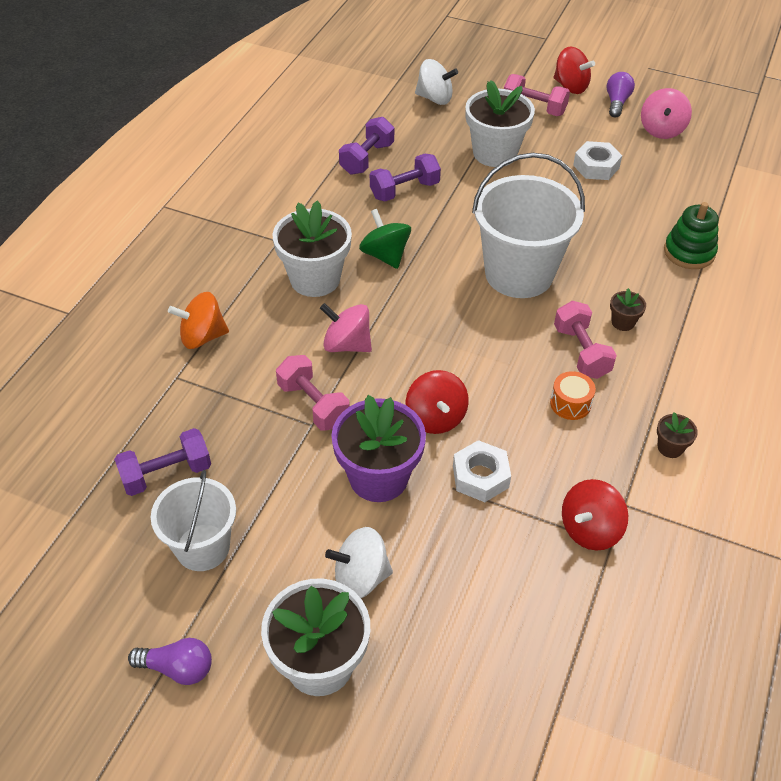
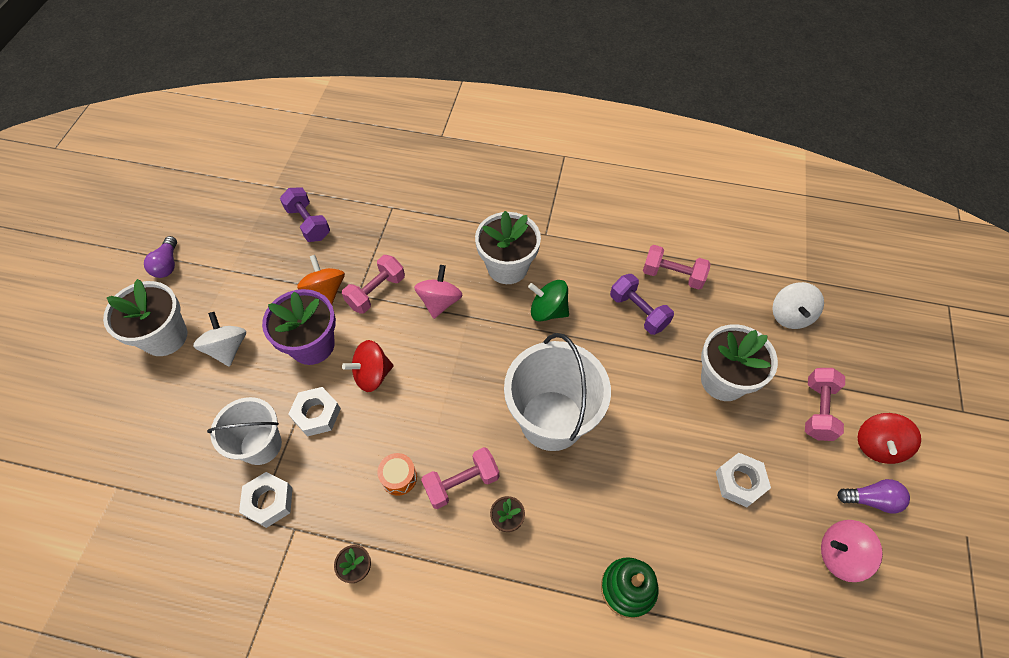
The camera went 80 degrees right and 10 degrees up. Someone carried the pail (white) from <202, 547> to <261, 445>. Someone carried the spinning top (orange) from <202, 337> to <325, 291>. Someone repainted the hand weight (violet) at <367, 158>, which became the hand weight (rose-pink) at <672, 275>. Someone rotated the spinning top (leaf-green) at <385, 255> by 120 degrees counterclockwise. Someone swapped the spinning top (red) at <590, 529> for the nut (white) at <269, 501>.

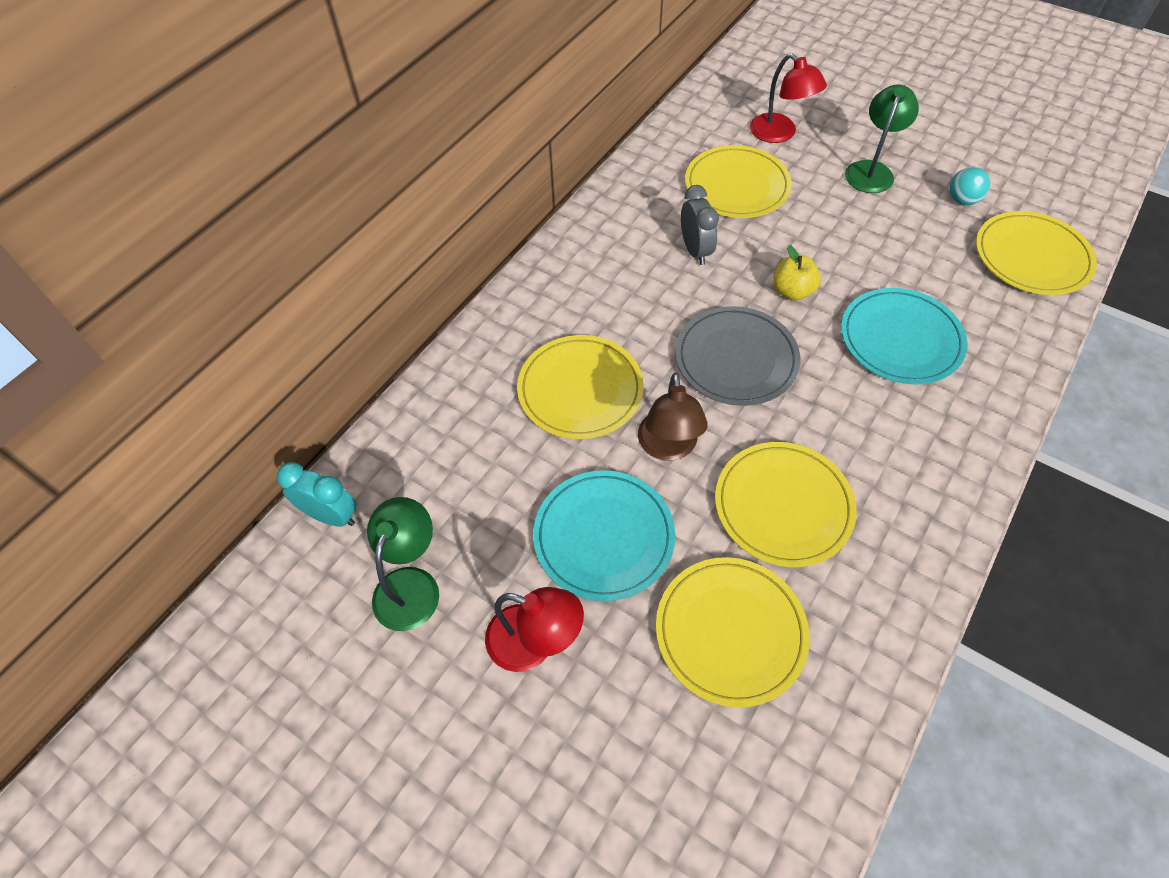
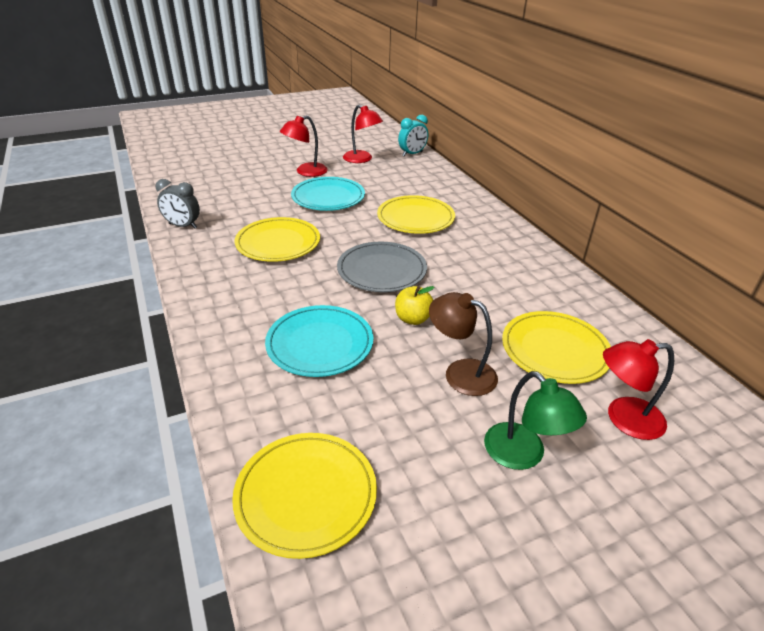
The camera went 120 degrees right and 20 degrees down. Someone repainted the desk lamp (leaf-green) at <411, 584>, which became the desk lamp (red) at <362, 159>. Someone carried the desk lamp (dark brown) from <668, 447> to <460, 373>. Someone took away the flat dish (yellow) at <730, 632>. Someone carried the alarm clock (gray) from <695, 250> to <183, 226>. Someone took away the ball (aqua) at <962, 200>.

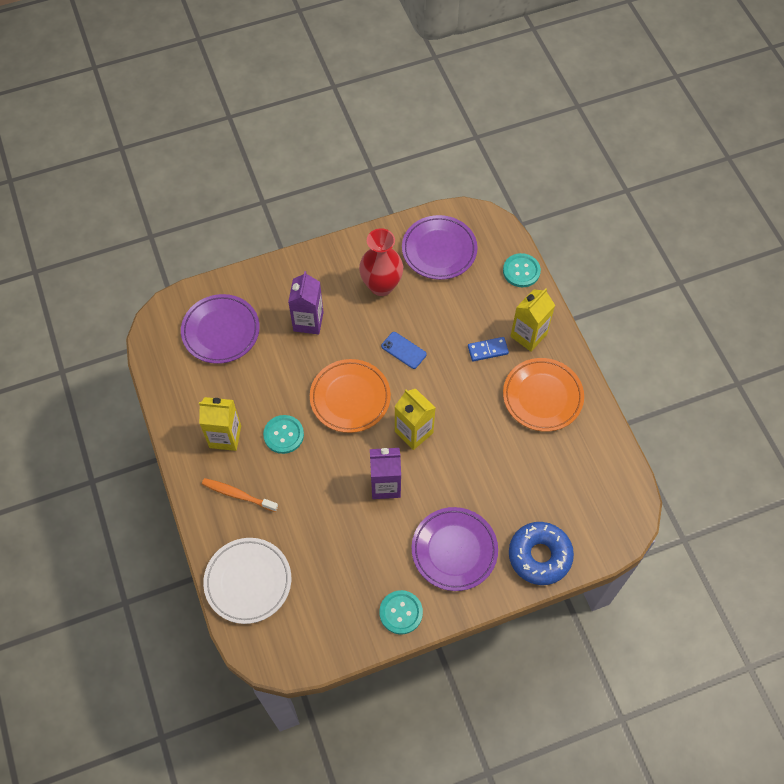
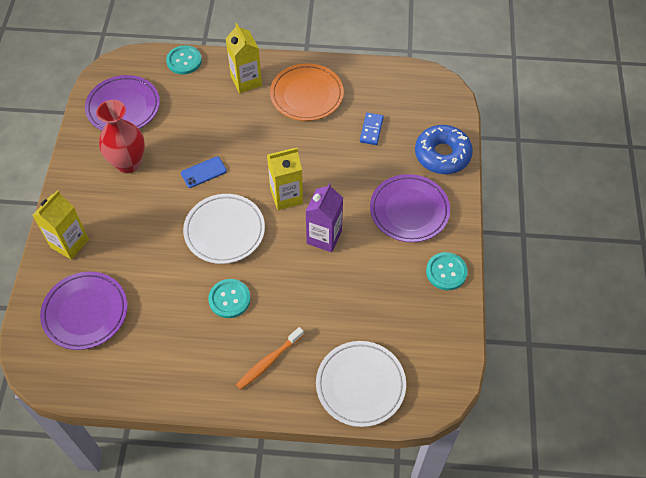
The camera went 65 degrees left and 5 degrees down. Someone carried the carton (yellow) from <225, 436> to <69, 243>. Someone took away the carton (violet) at <308, 321>. Someone repainted the flat dish (orange) at <350, 398>, which became the flat dish (white) at <224, 231>. Someone carried the domino tile (cobalt) from <487, 350> to <371, 130>.

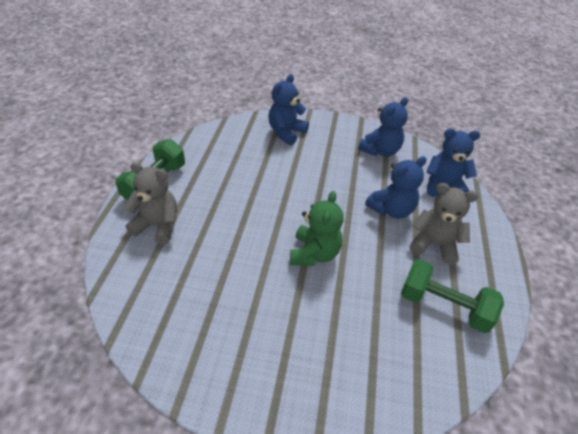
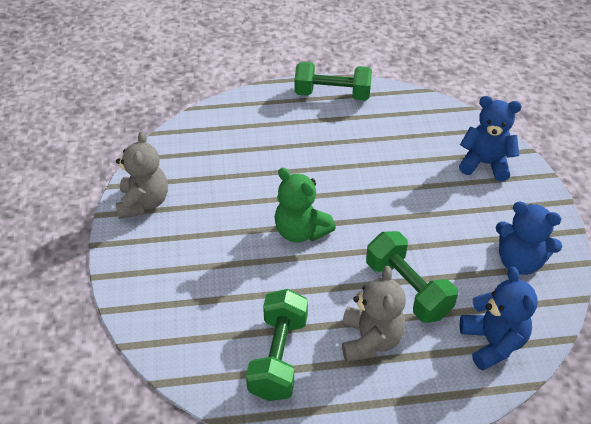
The camera went 75 degrees right and 0 degrees up. Someone carried the teddy bear (gray) from <158, 225> to <144, 203>. Someone rotated the teddy bear (leaf-green) at <314, 253> by 45 degrees clockwise. Someone swapped the teddy bear (cobalt) at <391, 210> for the hand weight (leaf-green) at <407, 289>.

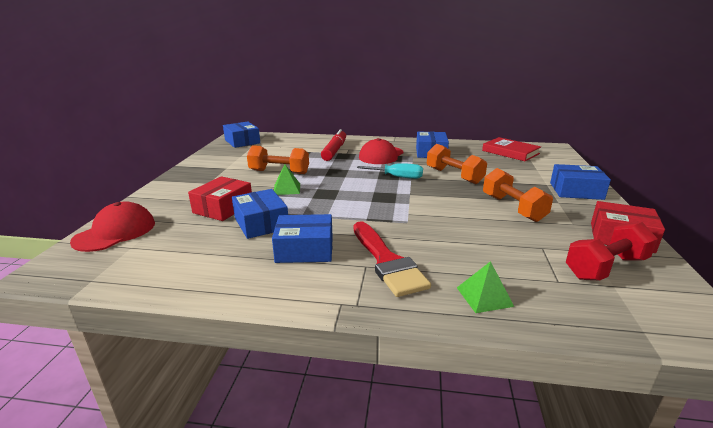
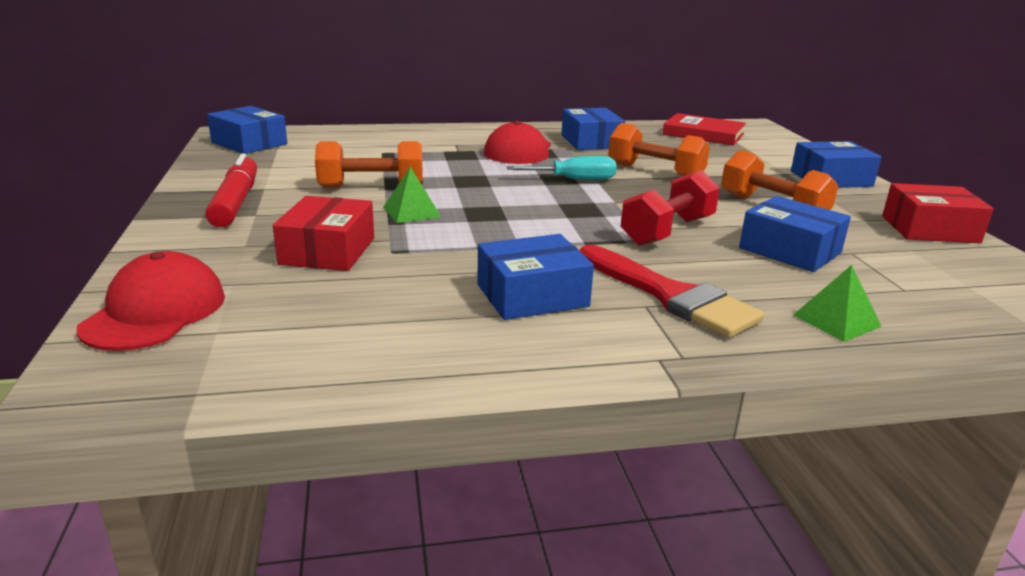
The camera went 20 degrees left and 0 degrees up. Someone carried the package (cobalt) from <261, 223> to <790, 250>. Someone carried the felt pen (red) from <334, 151> to <236, 202>. Someone carried the hand weight (red) from <605, 267> to <667, 231>.

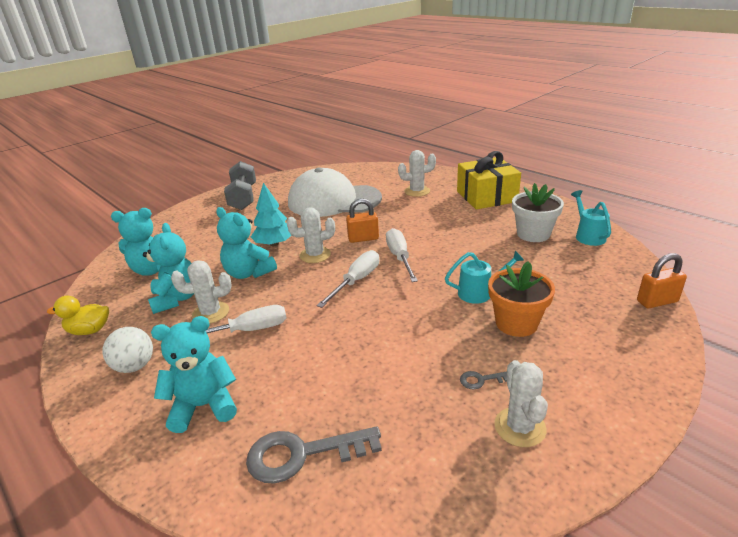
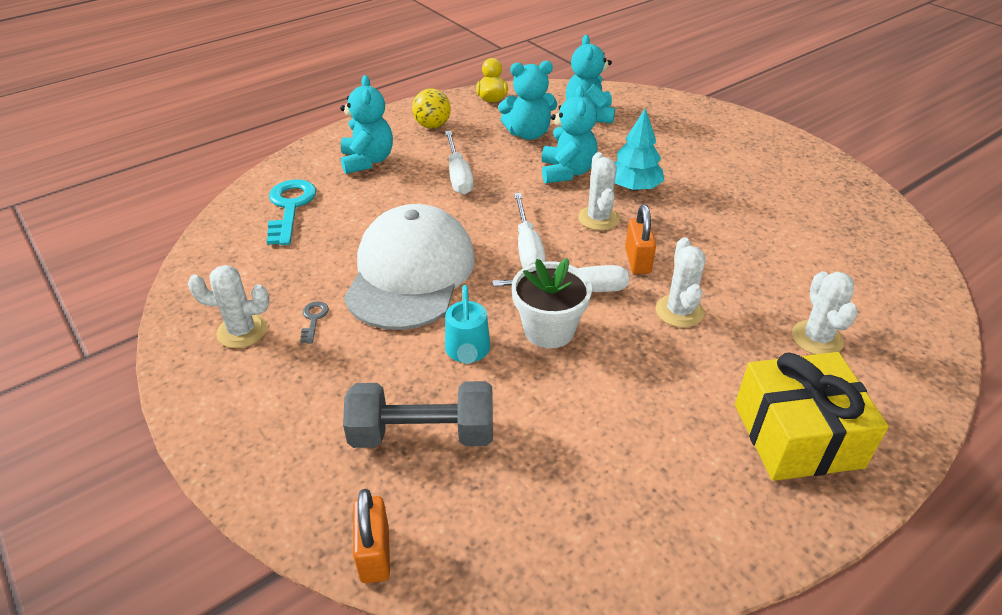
The camera went 95 degrees right and 10 degrees up. Someone repainted the ball (white) at <135, 366>, which became the ball (yellow) at <432, 125>. Someone carried the prickly plant (white) from <210, 313> to <679, 311>. Someone rotated the teddy bear (aqua) at <248, 273> by 135 degrees clockwise. Someone carried the hand weight (gray) from <243, 197> to <423, 434>. Someone repainted the door key (gray) at <302, 454>, which became the door key (aqua) at <290, 207>. Someone carried the cap (white) from <334, 200> to <410, 273>. Someone rotated the flat screwdriver (white) at <356, 281> by 45 degrees clockwise. Someone took away the plant pot (orange) at <516, 323>. Someone carried the plant pot (white) from <533, 234> to <549, 330>. Someone took away the sprinkling can (aqua) at <588, 236>.

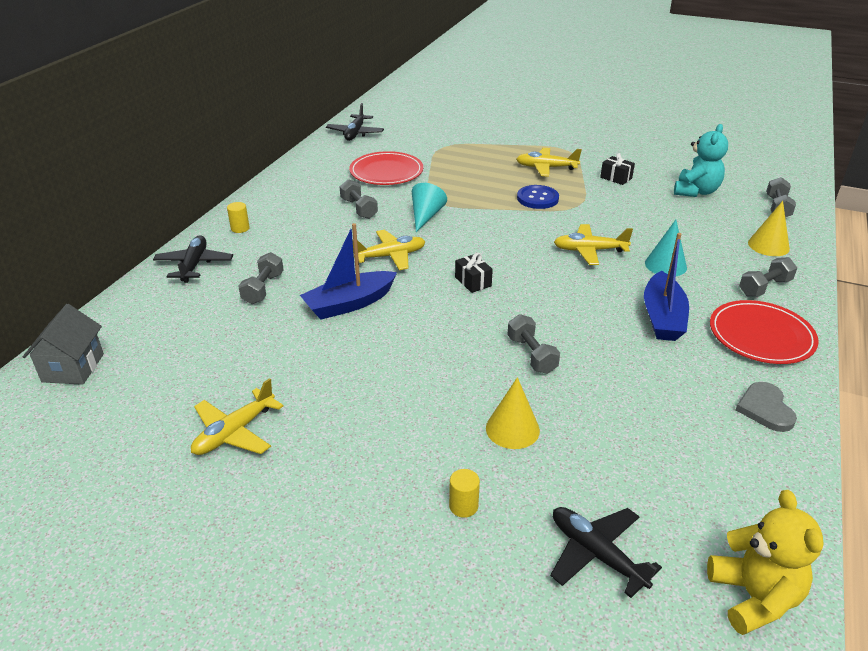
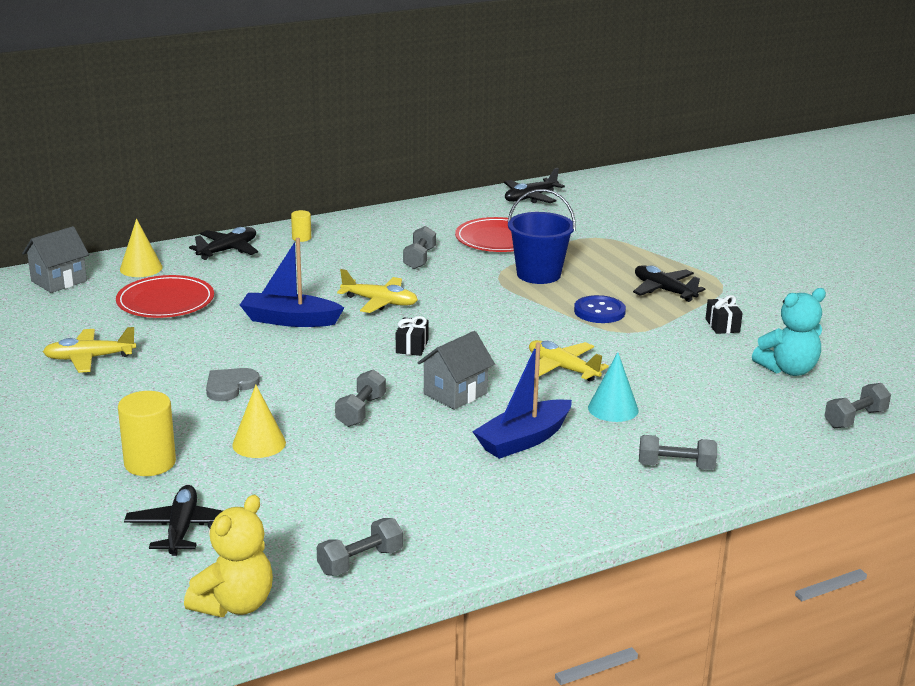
The camera went 40 degrees right and 10 degrees down. Someone carried the hand weight (gray) from <263, 288> to <360, 561>. Someone took away the solid cone (aqua) at <426, 216>. Someone scaled the solid cylinder (yellow) at <463, 506> by 1.93. Someone repainted the toy plane (yellow) at <546, 168>, which became the toy plane (black) at <664, 290>. Someone carried the flat dish (red) from <761, 335> to <165, 301>. Someone carried the love heart (gray) from <765, 409> to <230, 386>. Someone carried the solid cone (yellow) from <768, 245> to <141, 268>. Someone put down the toy house (gray) at <455, 394>. Someone put down the pail (cobalt) at <538, 274>.

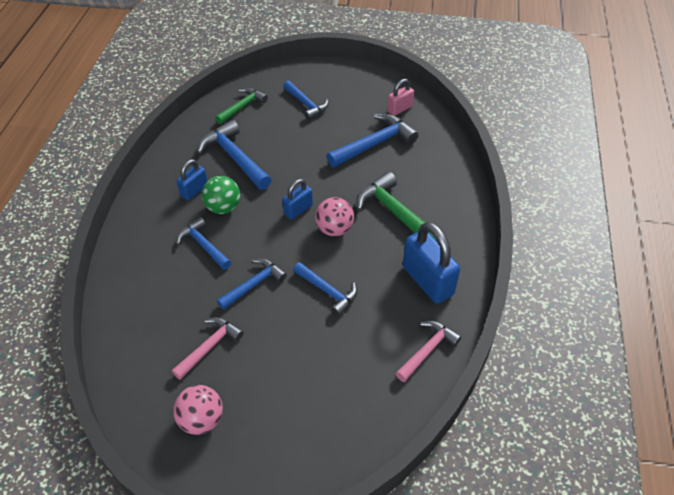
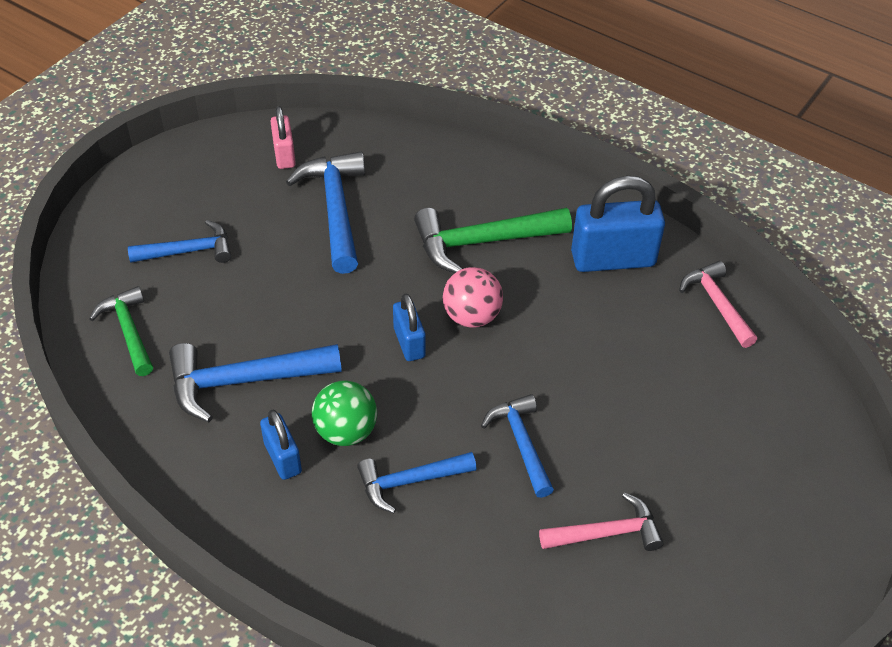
The camera went 65 degrees left and 0 degrees up. Someone rotated the hammer (rose-pink) at <209, 347> by 105 degrees clockwise. Someone took away the ball (rose-pink) at <201, 420>. Someone took away the hammer (cobalt) at <327, 291>.

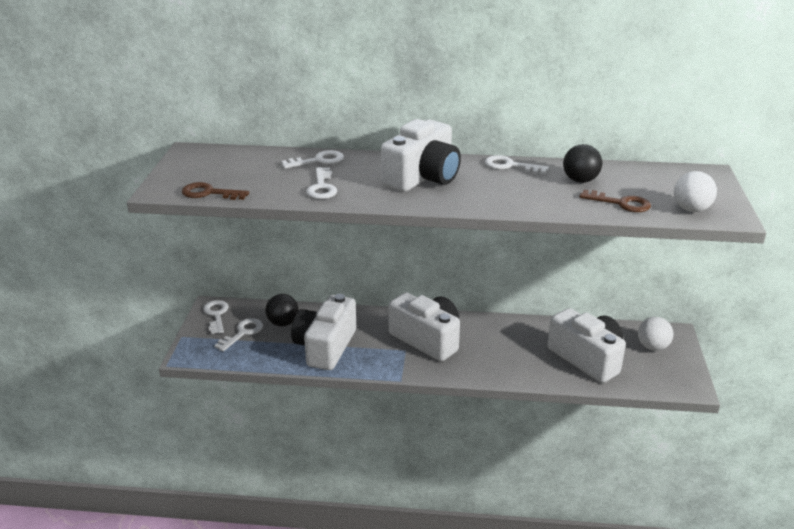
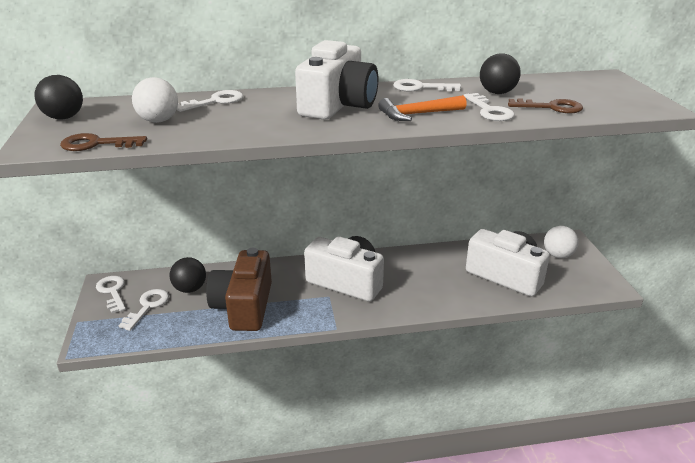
The camera went 15 degrees left and 0 degrees up. Someone repainted the photo camera (white) at <325, 347>, which became the photo camera (dark brown) at <244, 306>. Someone carried the door key (white) from <322, 187> to <489, 111>. Someone carried the ball (white) from <691, 209> to <158, 121>. Someone put down the ball (black) at <64, 118>. Someone put down the hammer (orange) at <417, 114>.

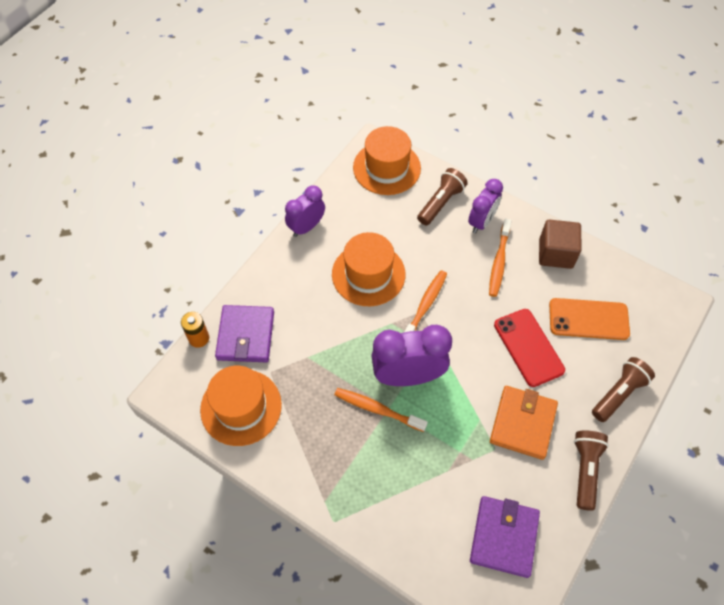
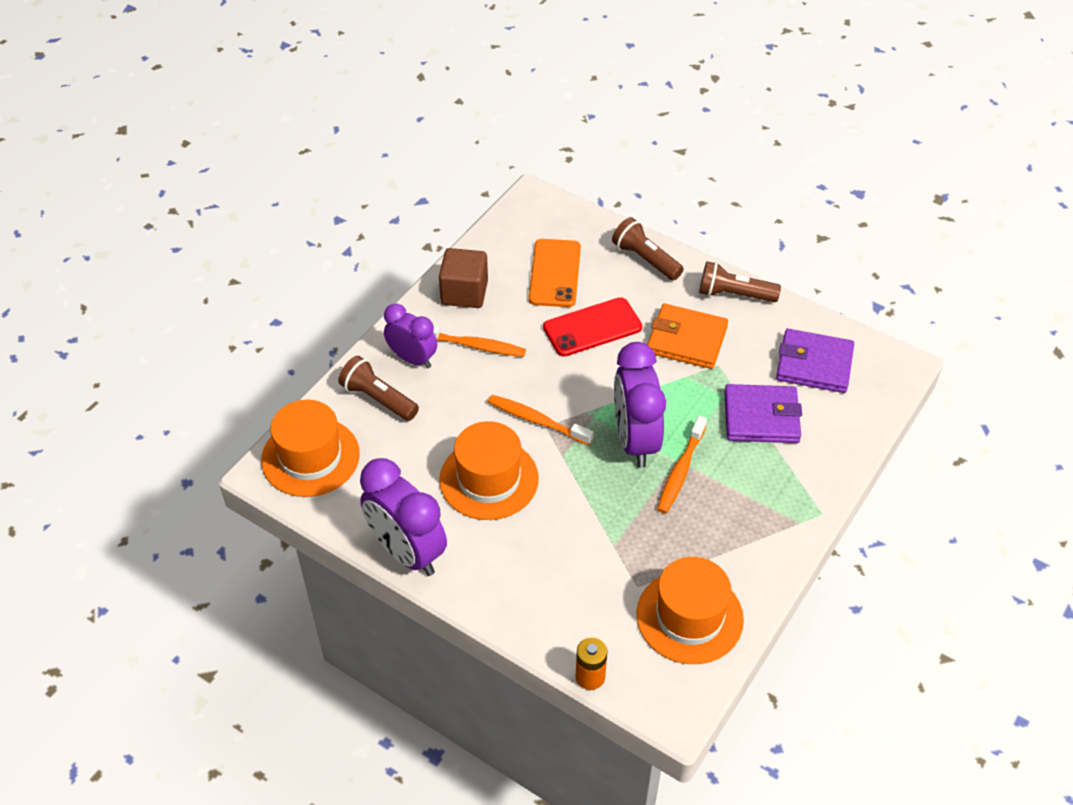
The camera went 90 degrees left and 10 degrees down. Someone carried the wallet (violet) from <246, 335> to <761, 417>. Someone scaled the alarm clock (violet) at <306, 227> by 1.57.

